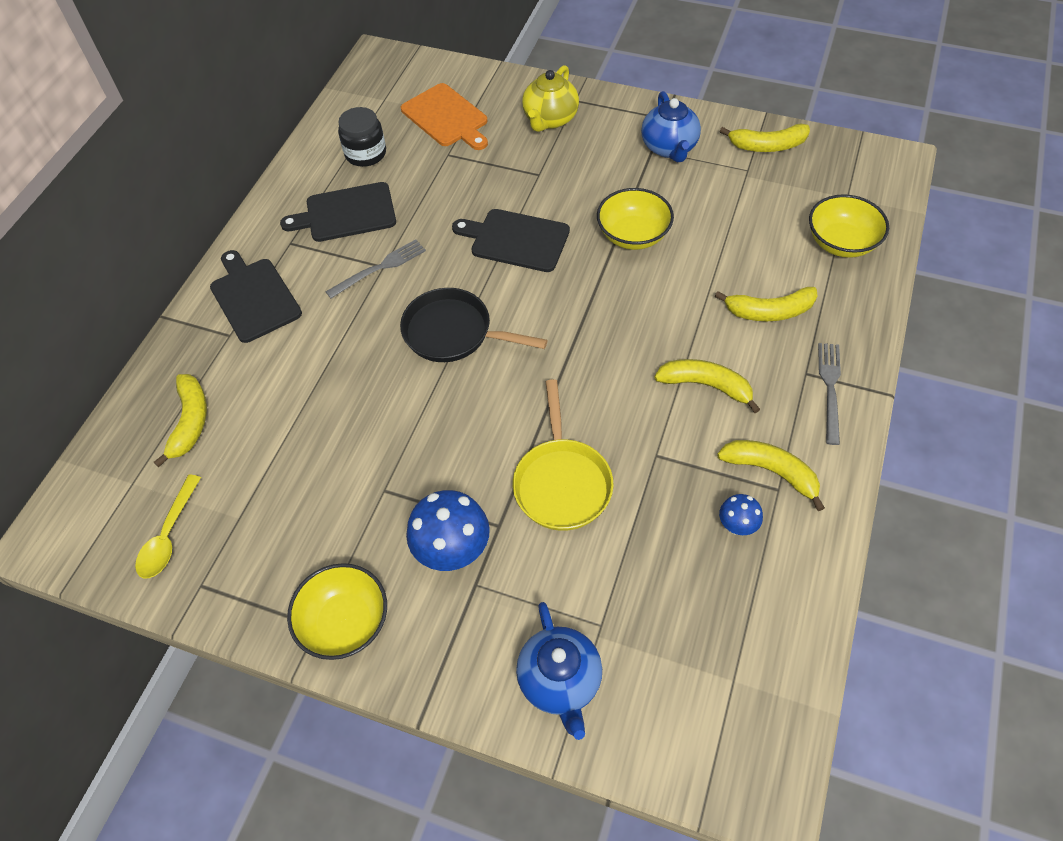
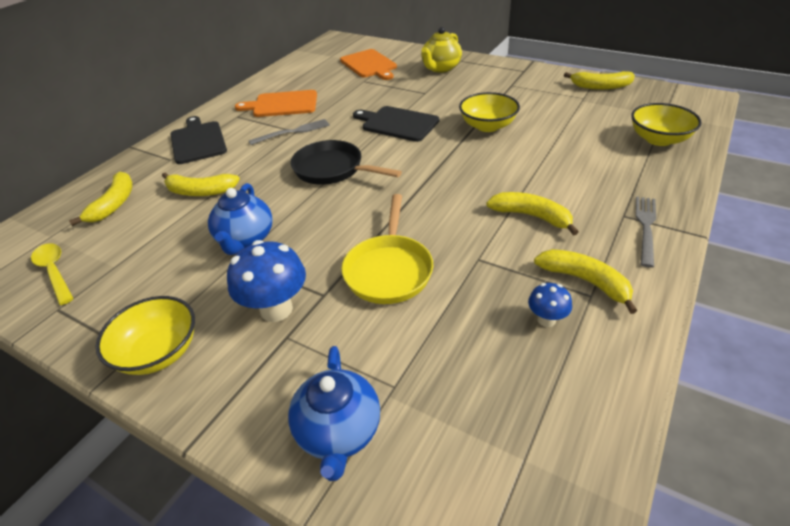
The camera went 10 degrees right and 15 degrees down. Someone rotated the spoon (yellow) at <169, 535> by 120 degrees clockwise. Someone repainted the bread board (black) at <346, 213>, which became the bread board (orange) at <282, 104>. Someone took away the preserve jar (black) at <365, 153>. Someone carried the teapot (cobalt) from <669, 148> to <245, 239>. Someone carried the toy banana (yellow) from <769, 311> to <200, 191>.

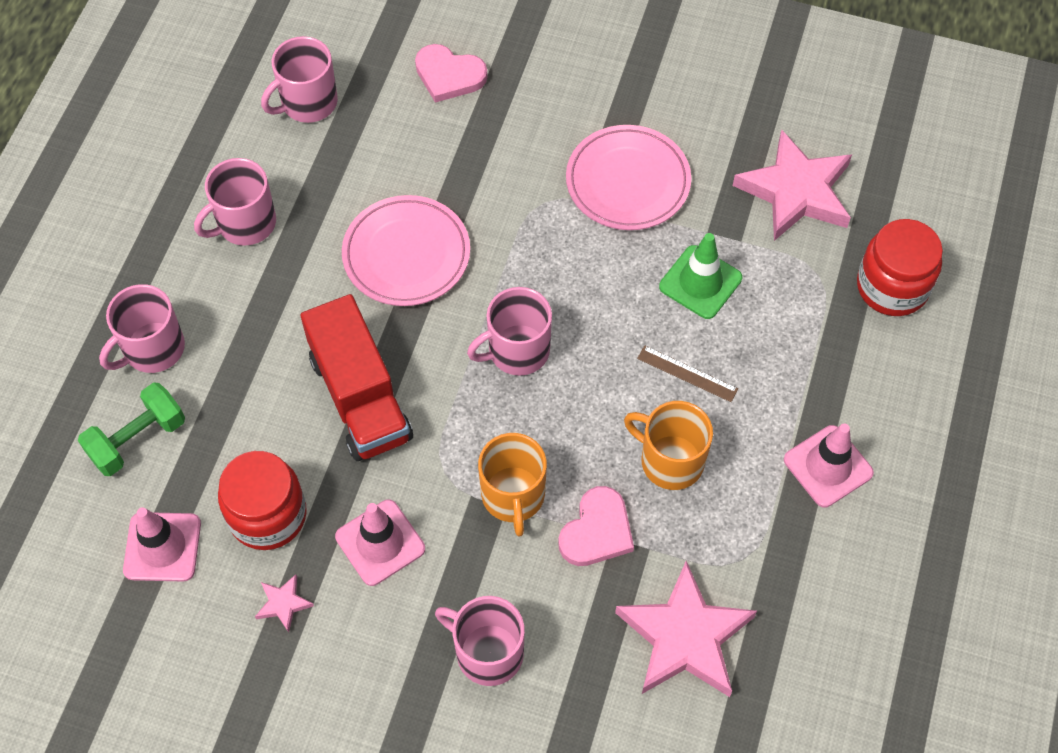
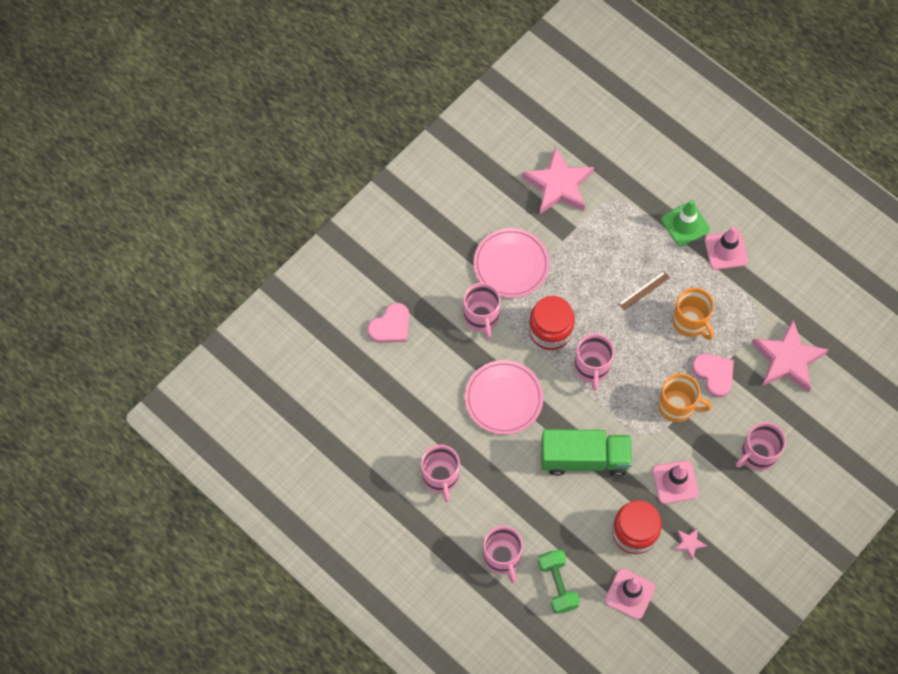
The camera went 65 degrees left and 5 degrees up. Someone carried the mug (rose-pink) from <308, 102> to <481, 317>. Someone repainted the truck (red) at <360, 398>, which became the truck (leaf-green) at <584, 459>. Someone rotated the mug (orange) at <670, 461> by 90 degrees counterclockwise. Someone carried the safety cone (leaf-green) from <700, 282> to <685, 224>. Someone carried the preserve jar (red) from <892, 287> to <550, 331>.

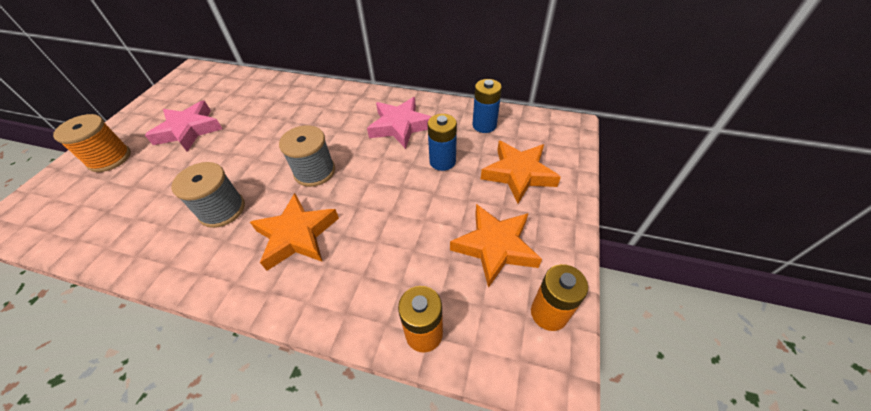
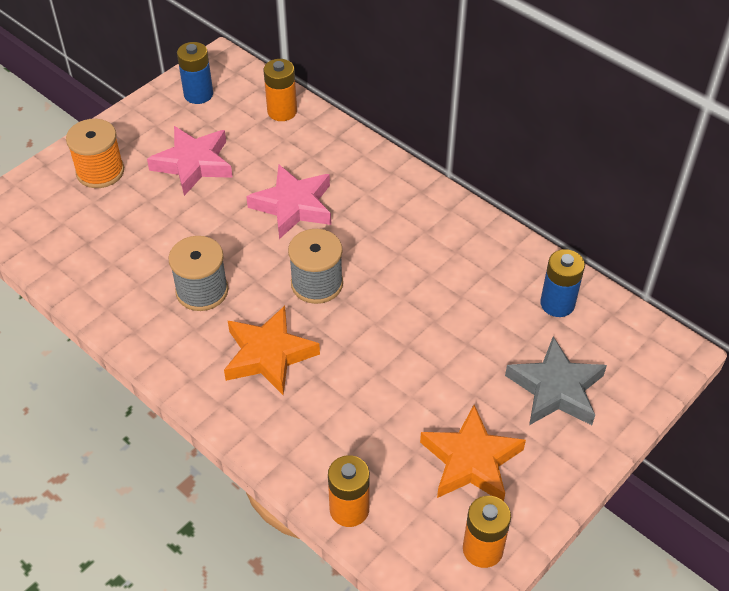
The camera went 25 degrees right and 0 degrees up. Someone carried the star shape (rose-pink) from <400, 126> to <293, 206>. Someone carried the AA battery (cobalt) from <442, 161> to <198, 94>. Someone repainted the star shape (orange) at <518, 174>, which became the star shape (gray) at <556, 389>. Someone put down the AA battery (orange) at <282, 111>.

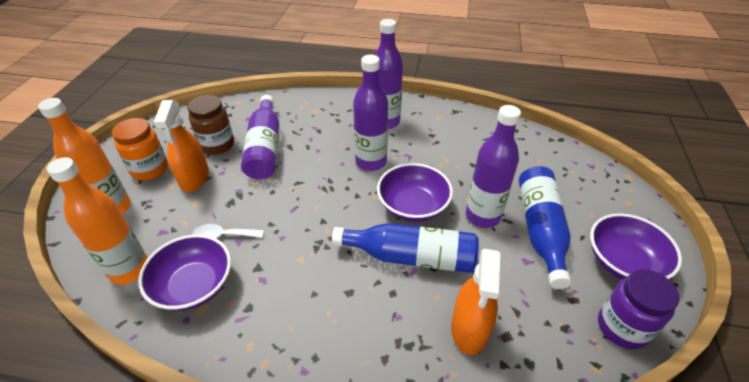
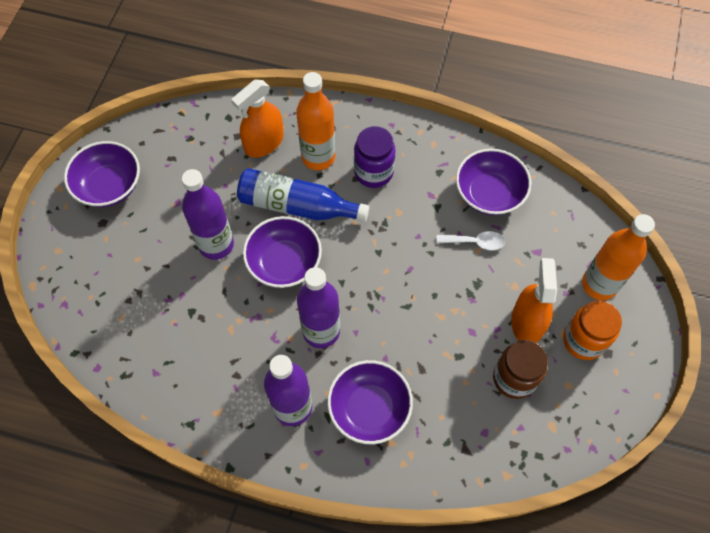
The camera went 175 degrees left and 20 degrees up. Someone carried the bottle (orange) from <130, 270> to <318, 157>. Someone took away the bottle (violet) at <265, 148>. Someone rotated the sprayer (orange) at <469, 329> by 150 degrees counterclockwise. Someone took away the bottle (cobalt) at <540, 230>. Someone carried the preserve jar (violet) from <622, 327> to <373, 172>. Someone put down the deep dish (violet) at <369, 408>.

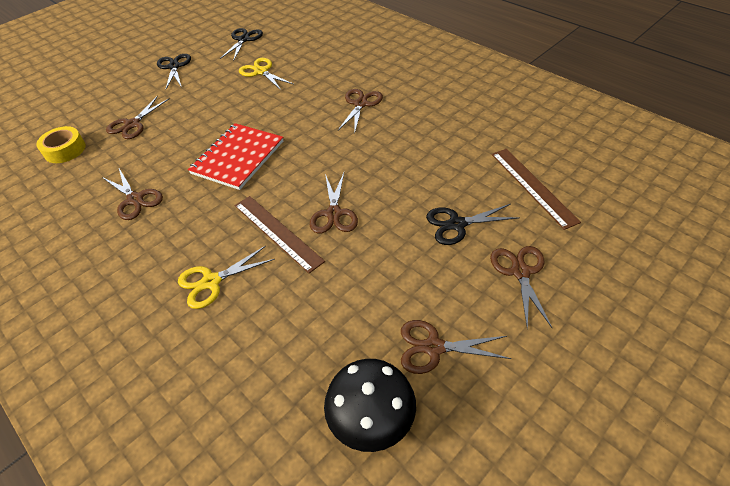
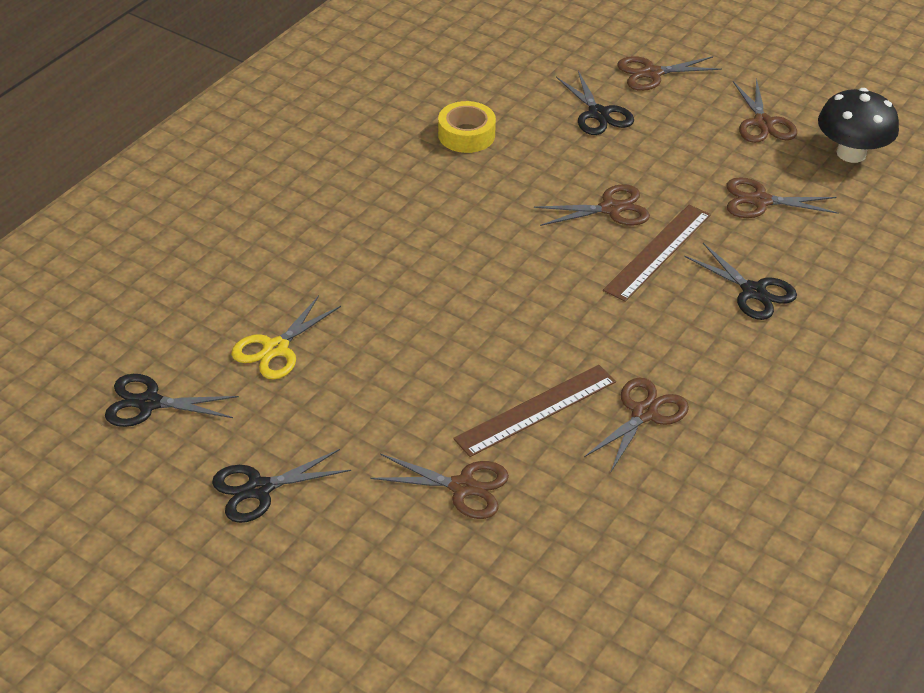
The camera went 105 degrees left and 5 degrees down. Someone carried the tape (yellow) from <65, 150> to <466, 135>. Someone repainted the shears (yellow) at <211, 282>, which became the shears (black) at <753, 292>. Someone took away the notebook (red) at <238, 157>. Someone carried the shears (dark brown) from <361, 104> to <760, 201>. Someone carried the ruler (dark brown) from <533, 186> to <536, 410>.

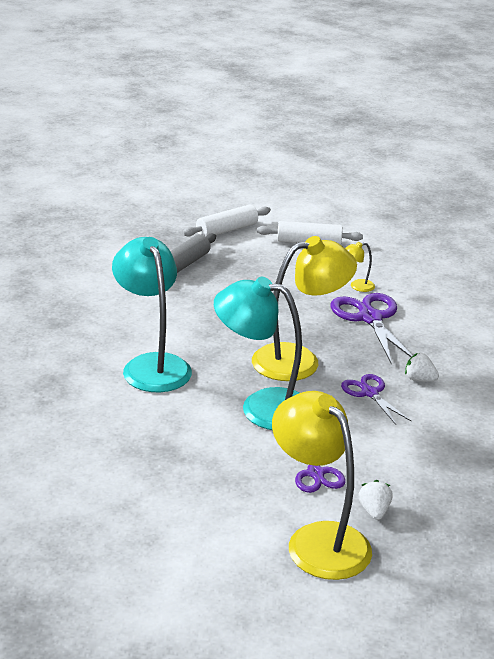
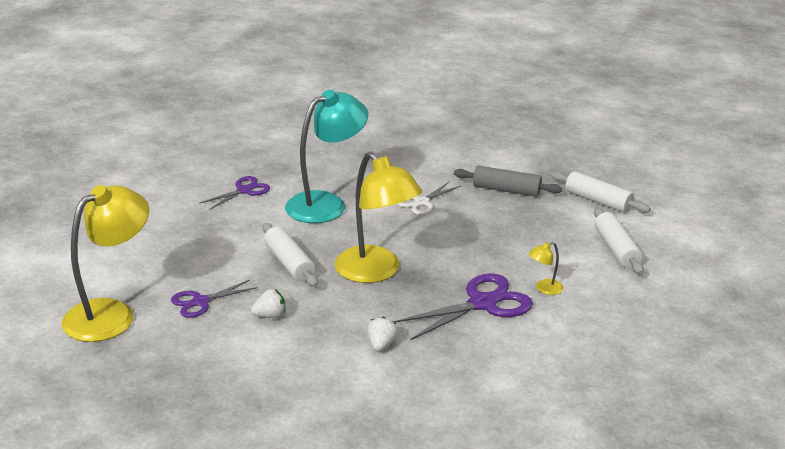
The camera went 75 degrees right and 0 degrees up. Someone swapped the desk lamp (aqua) at <262, 407> for the dough roller (white) at <289, 263>. Someone carried the shears (violet) from <369, 393> to <244, 190>. Someone rotated the desk lamp (yellow) at <357, 286> by 90 degrees counterclockwise. Someone carried the toy strawberry (white) from <374, 511> to <270, 316>. Someone put down the shears (white) at <421, 202>.

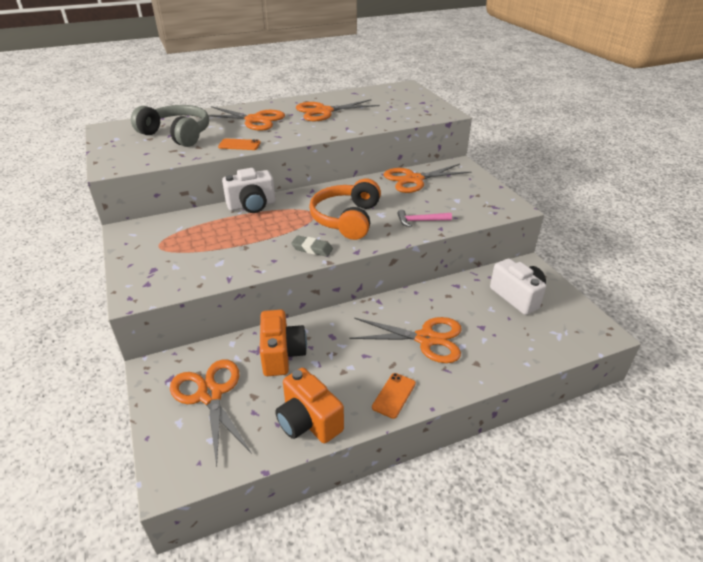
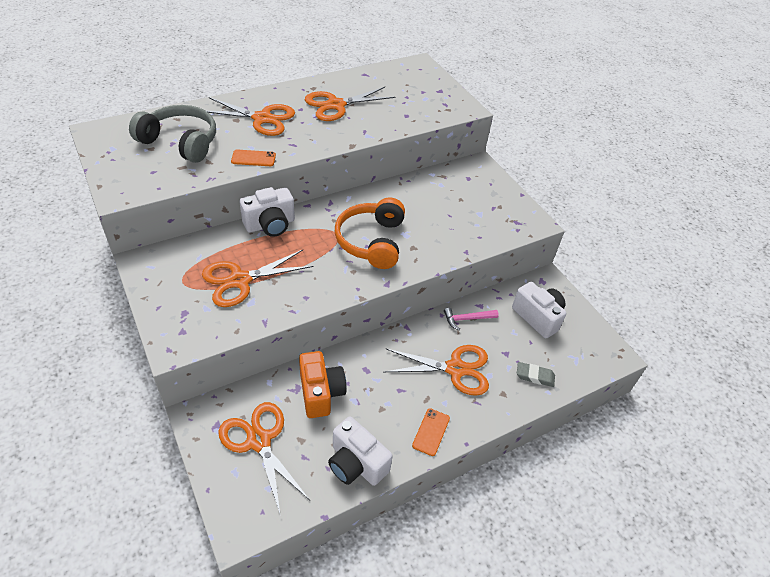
The camera went 10 degrees left and 10 degrees up. Someone repainted the photo camera (orange) at <308, 421>, which became the photo camera (white) at <356, 463>. Someone carried the pencil eraser (gray) from <312, 249> to <534, 376>. Someone carried the shears (orange) from <414, 179> to <240, 280>. Someone carried the hammer (rose-pink) from <420, 221> to <467, 319>.

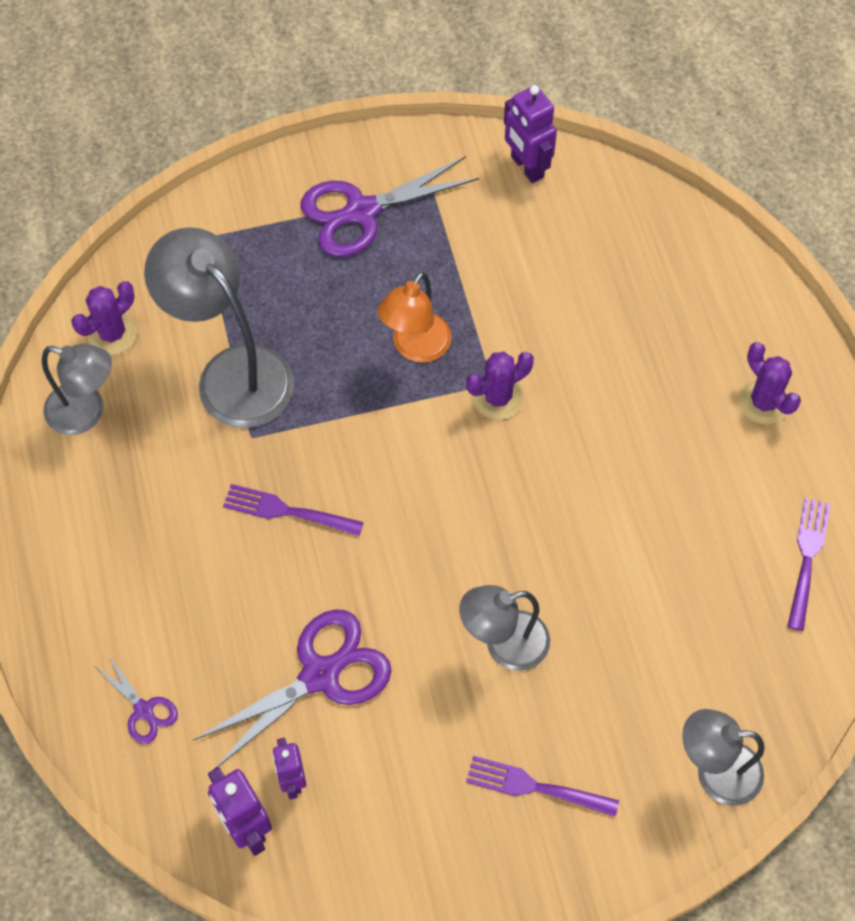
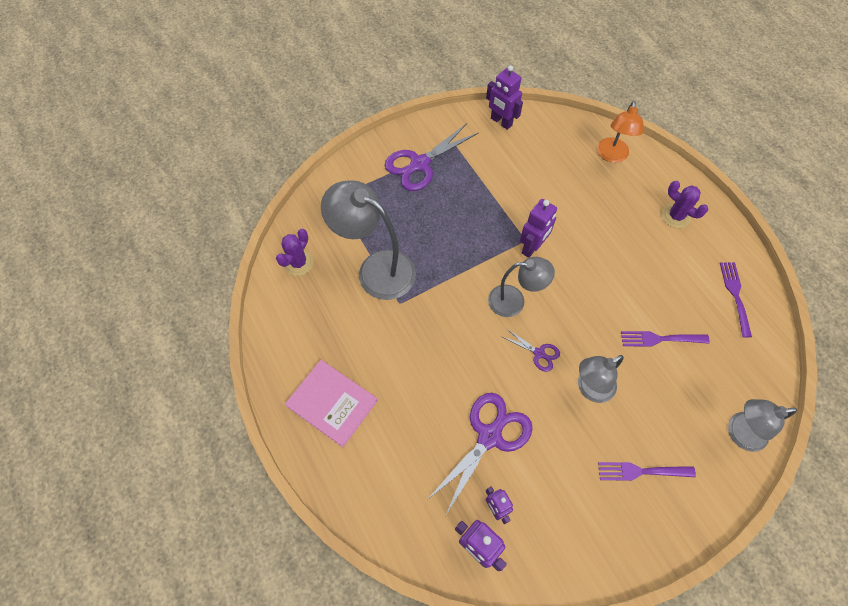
The camera went 15 degrees left and 0 degrees up. Someone carried the desk lamp (gray) from <86, 412> to <514, 301>. Someone carried the shears (violet) from <144, 710> to <539, 353>. Someone carried the table fork (violet) from <287, 511> to <660, 339>. Someone carried the desk lamp (orange) from <415, 348> to <611, 156>. Someone swapped the prickly plant (violet) at <497, 397> for the toy robot (violet) at <532, 247>. Someone put down the hardcover (rose-pink) at <332, 403>.

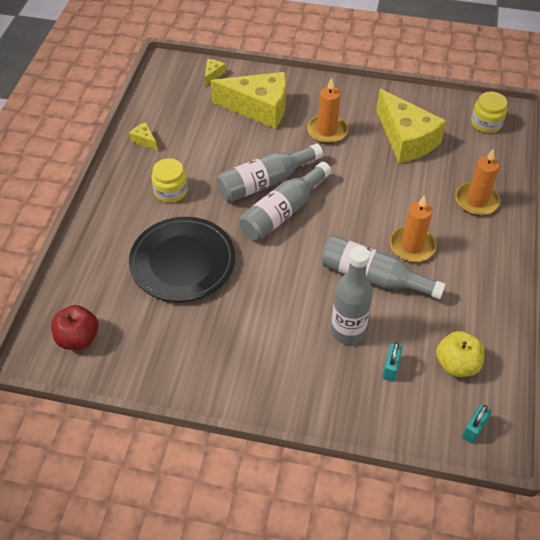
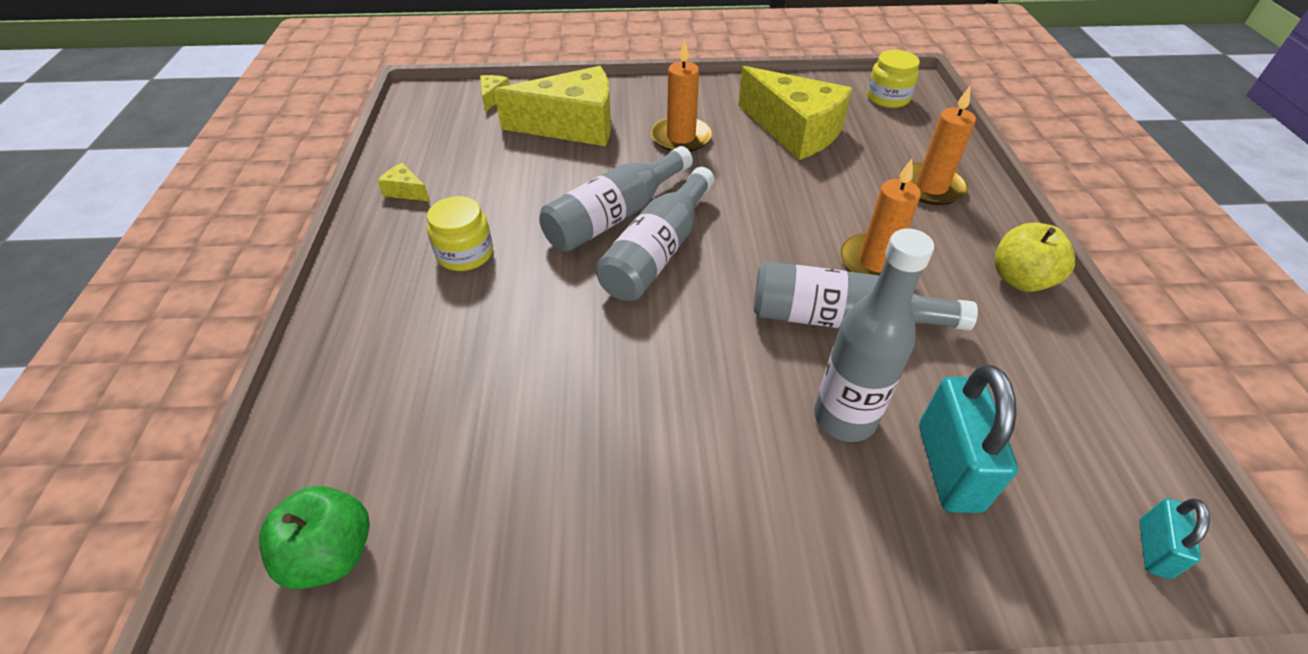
The camera went 15 degrees left and 5 degrees down. Someone repainted the apple fruit (red) at <78, 338>, which became the apple fruit (leaf-green) at <331, 554>. Someone took away the flat dish (black) at <183, 262>. Someone scaled the padlock (aqua) at <390, 368> by 1.86. Someone carried the apple fruit (yellow) from <456, 364> to <1020, 279>.

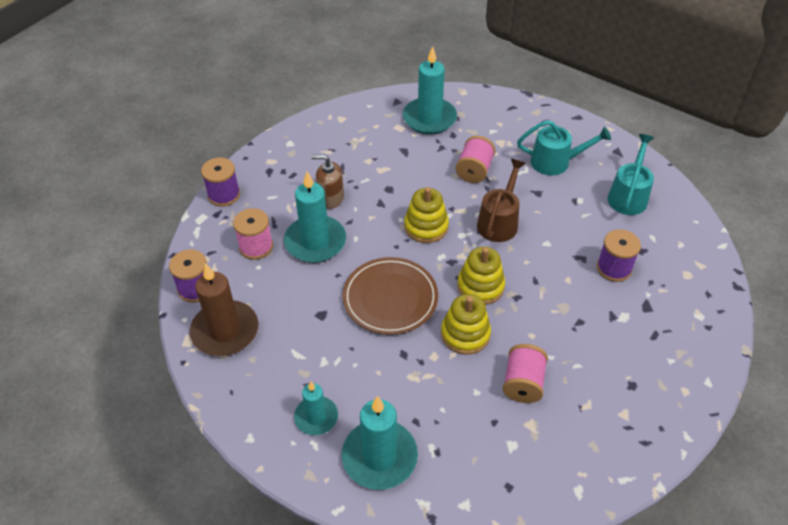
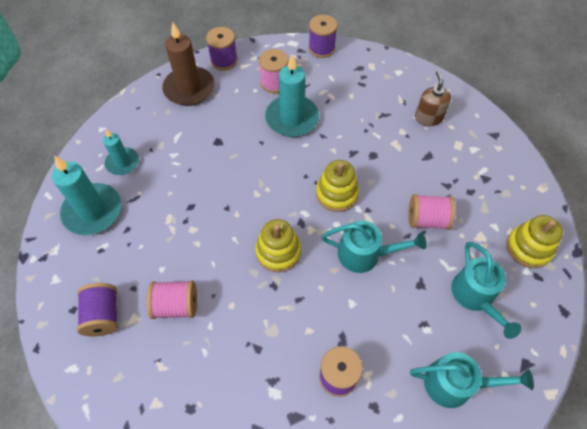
The camera went 75 degrees right and 10 degrees up. Someone carried the soap dispenser (dark brown) from <330, 198> to <428, 117>. Someone took away the flat dish (dark brown) at <390, 298>. Someone took away the pillar candle (aqua) at <429, 118>. Someone carried the stacking rings (yellow) from <465, 334> to <528, 248>. Someone repainted the sprinkling can (dark brown) at <499, 221>, which became the sprinkling can (aqua) at <365, 254>. Someone put down the reel of thread (violet) at <103, 315>.

